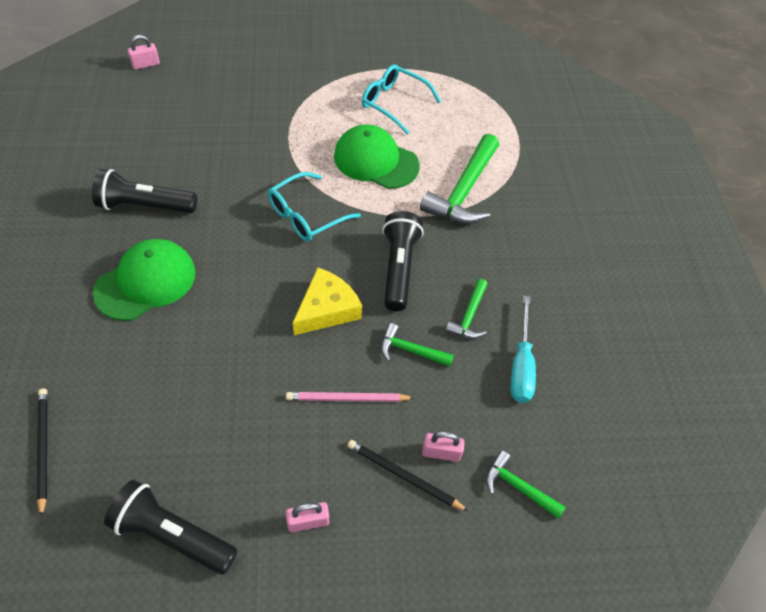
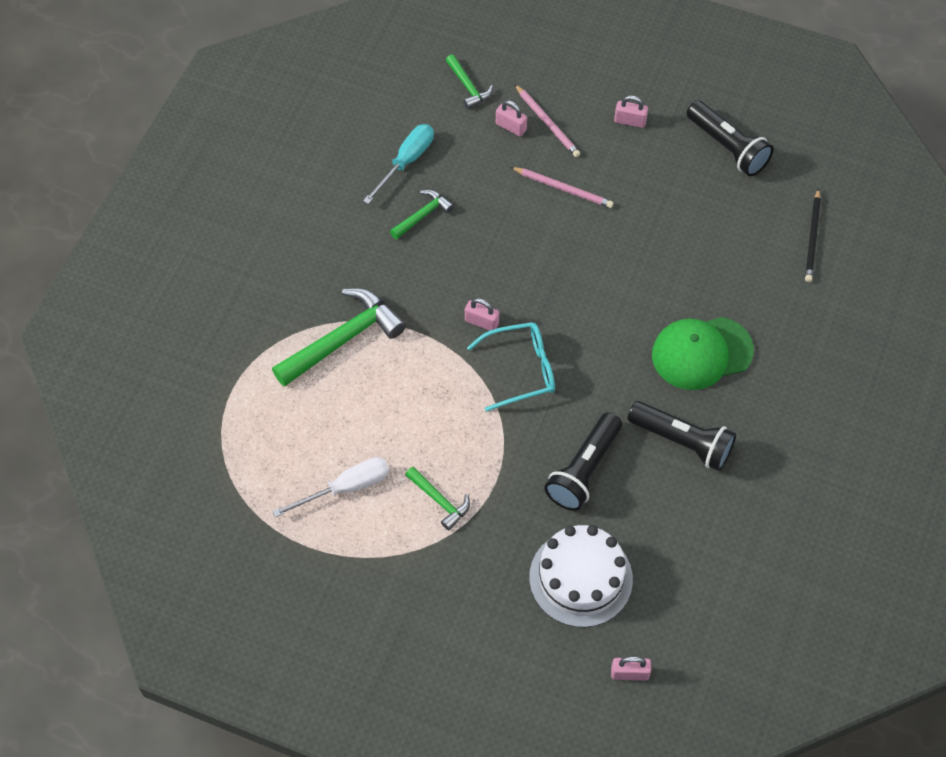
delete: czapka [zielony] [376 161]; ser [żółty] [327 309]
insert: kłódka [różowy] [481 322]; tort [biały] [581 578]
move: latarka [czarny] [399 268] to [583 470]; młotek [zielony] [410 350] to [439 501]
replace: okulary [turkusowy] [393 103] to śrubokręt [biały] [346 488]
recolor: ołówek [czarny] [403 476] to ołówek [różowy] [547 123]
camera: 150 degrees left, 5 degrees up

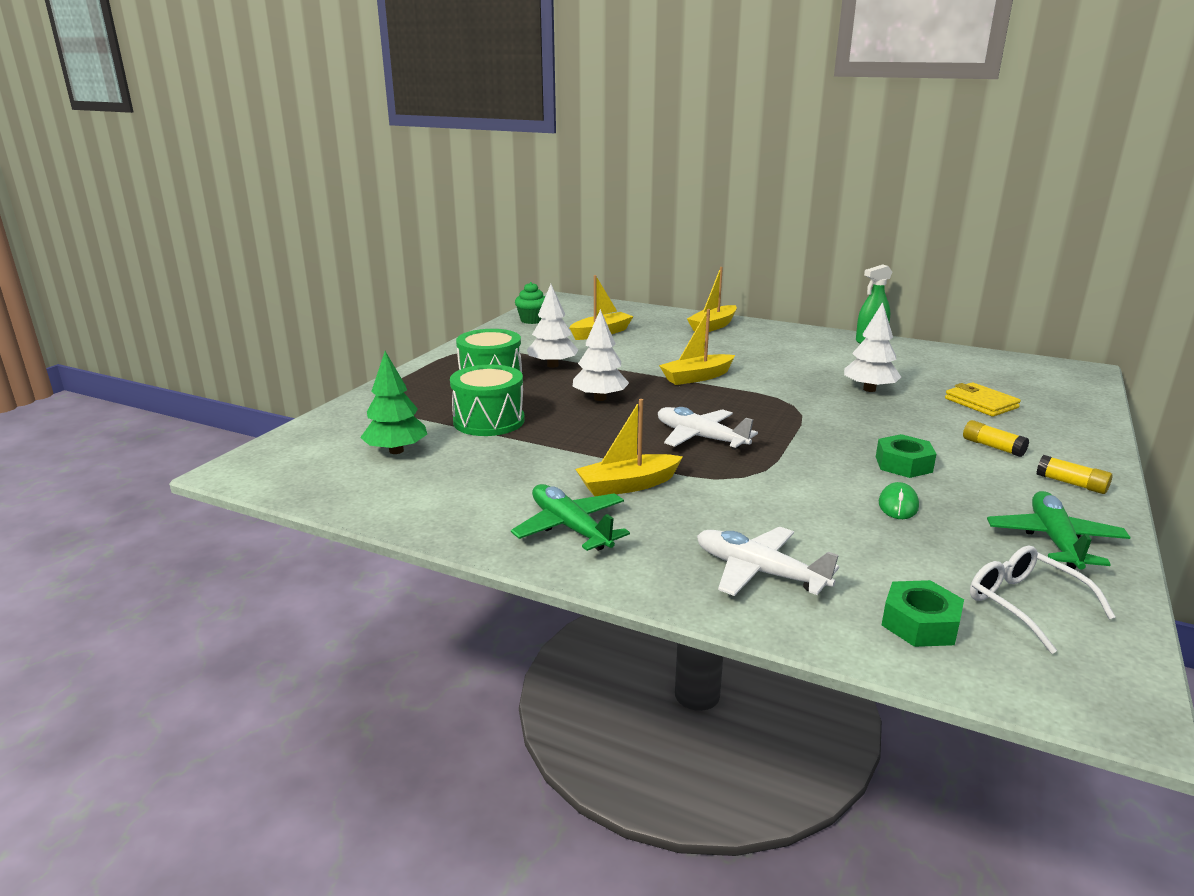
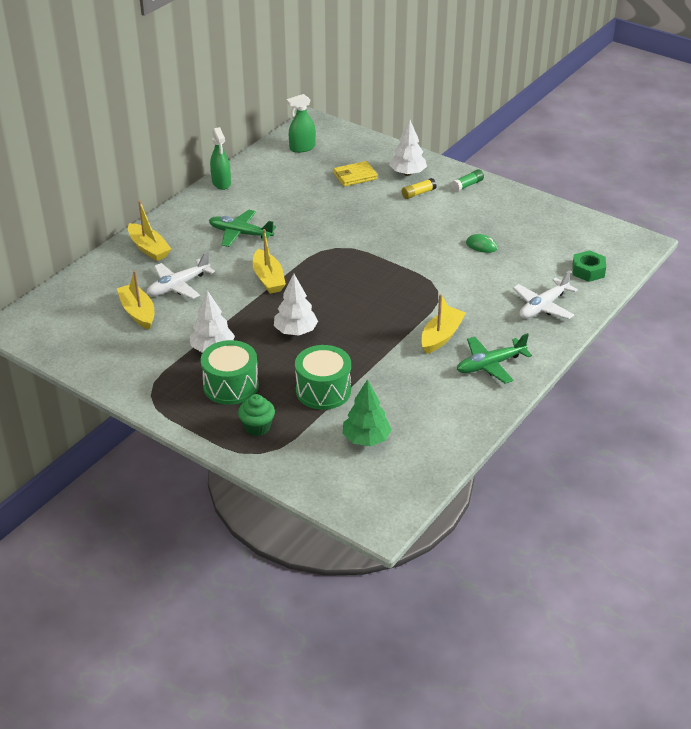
delete: nakrętka [zielony] [903 464]; okulary [biały] [1025 604]
insert: spryskiwacz [zielony] [302 148]
move: muffinka [zielony] [532 320] to [257 427]; drzewko [biały] [869 389] to [407 173]; samolot [biały] [700 437] to [178 286]; samolot [zielony] [1054 540] to [240 234]
recolor: klej w sztyfcie [żółty] [1071 484] to klej w sztyfcie [zielony] [467 185]
rotate: łódka [żółty] [628 485] = [441 336] 135 degrees counterclockwise
camera: 80 degrees left, 15 degrees up

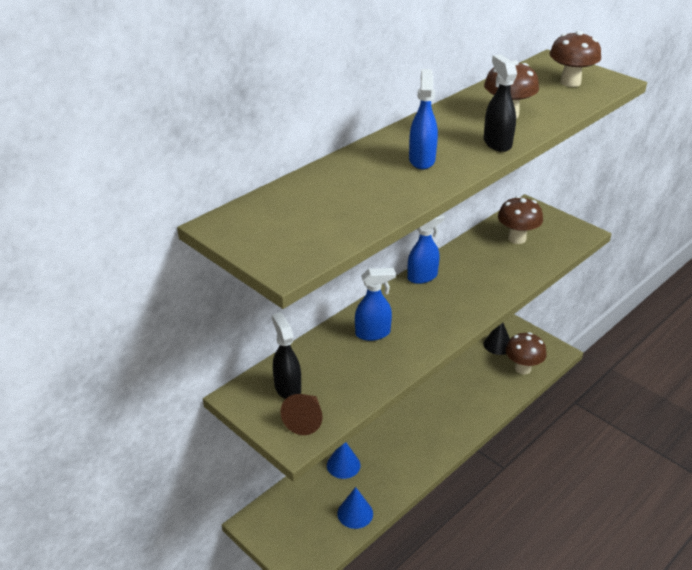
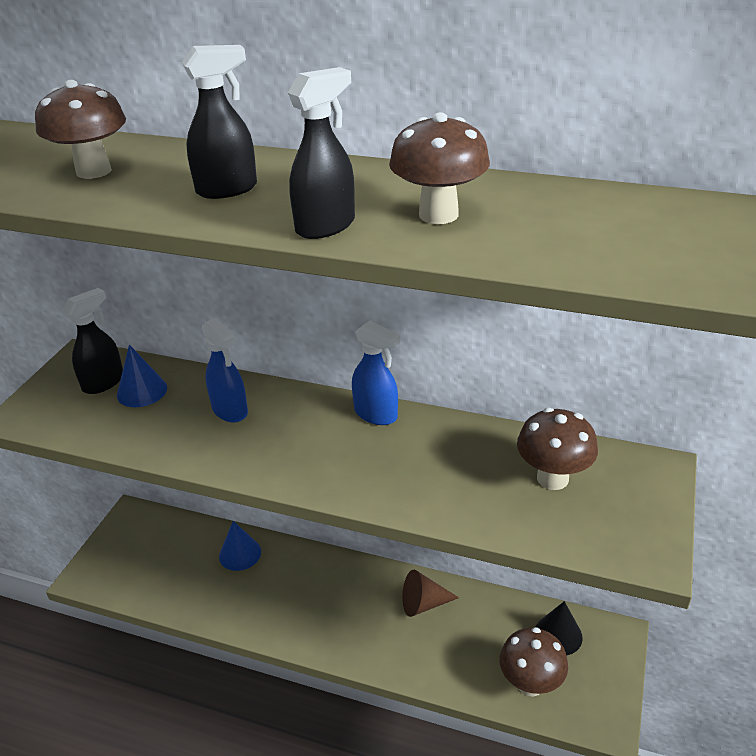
move: grzyb [brązowy] [570 82] to [93 171]; stożek [brązowy] [305 420] to [423 604]; stożek [niebieski] [355 513] to [142 391]
recolor: spryskiwacz [niebieski] [422 160] to spryskiwacz [czarny] [227 189]
camera: 65 degrees right, 0 degrees up

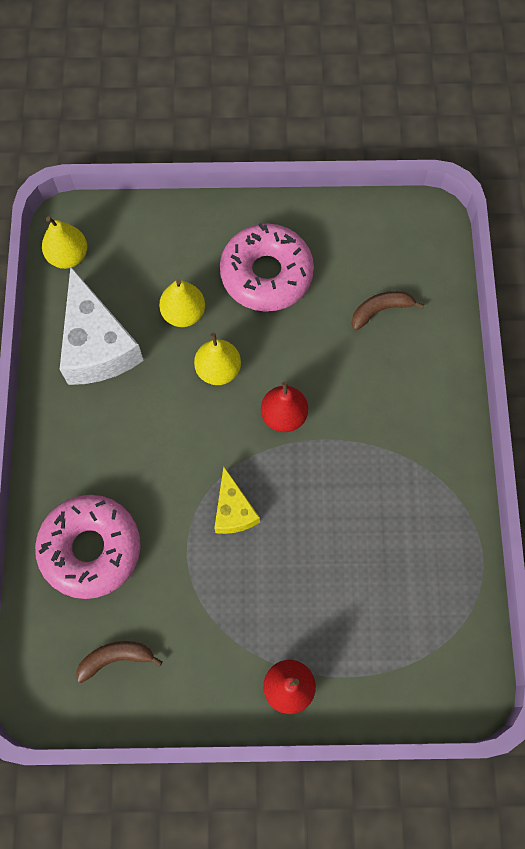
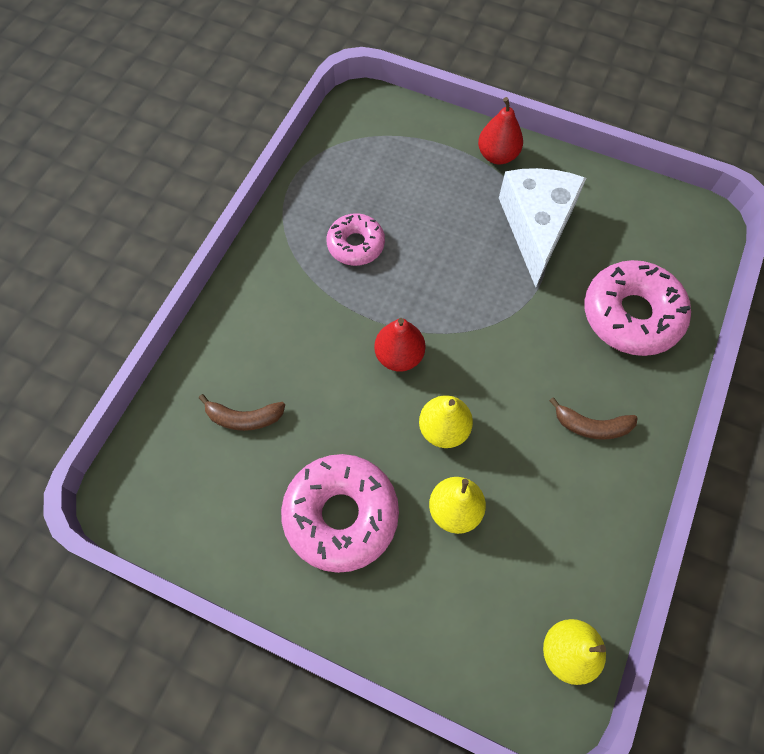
delete: ser [żółty] [233 510]
insert: donut [różowy] [356 244]
move: ser [biały] [97 345] to [536 226]; banan [brązowy] [116 658] to [591 426]
camera: 155 degrees left, 5 degrees down

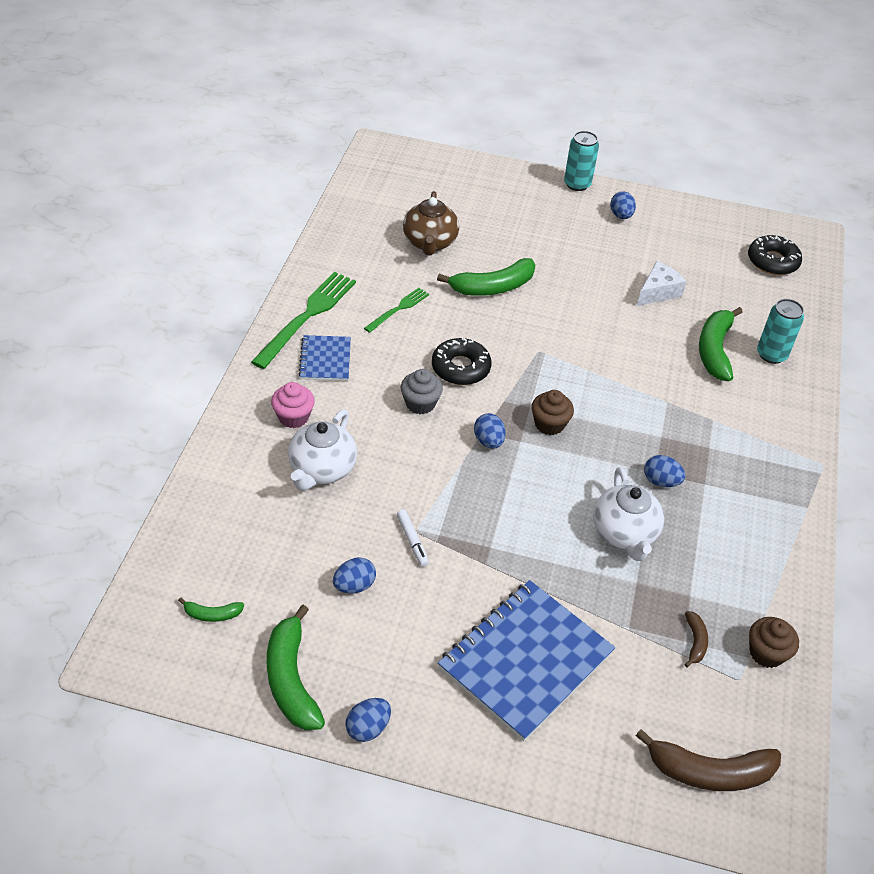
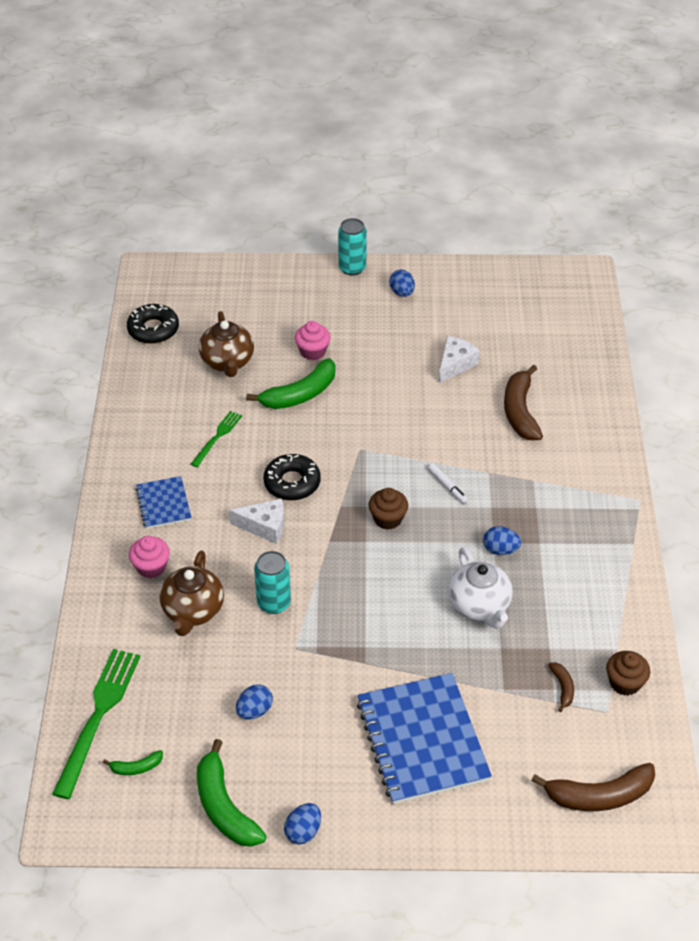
delete: jajko [niebieski] [488 441]
insert: muffinka [różowy] [313 351]
move: donut [czarny] [772 261] to [153 329]; widelec [zielony] [307 316] to [98 716]; puszka [turkusowy] [771 354] to [274 603]; flamaster [biały] [412 541] to [447 486]
replace: muffinka [szary] [420 403] to ser [biały] [264 526]
recolor: banan [zielony] [715 350] to banan [brązowy] [520 411]; imbryk [biały] [322 469] to imbryk [brązowy] [193 611]
rotate: zeszyt [niebieski] [525 661] = [422 740] 45 degrees counterclockwise
camera: 10 degrees left, 0 degrees up

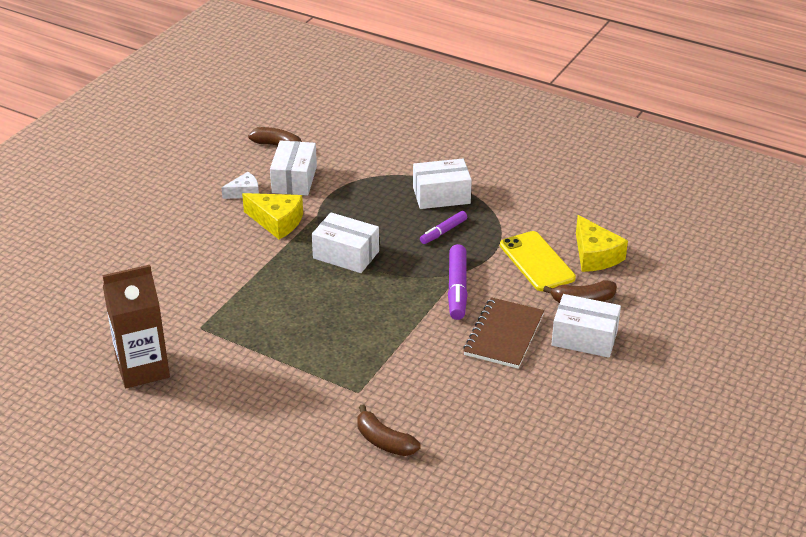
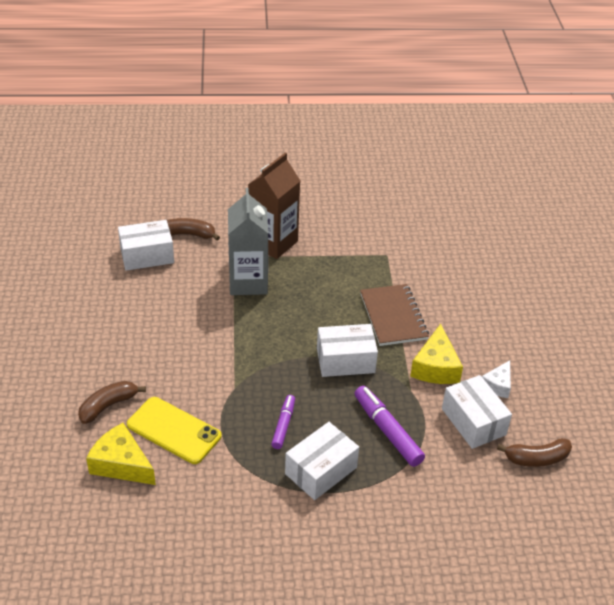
insert: karton mleka [szary] [248 282]
move: flamaster [fioletowy] [457 288] to [387 431]; karton mleka [brązowy] [143 369] to [273 243]; pudełko [biały] [584 338] to [147 255]; zeszyt [brązowy] [504 335] to [393 316]
rotate: ser [żółty] [277 222] = [435 367] 75 degrees counterclockwise
camera: 145 degrees right, 5 degrees up

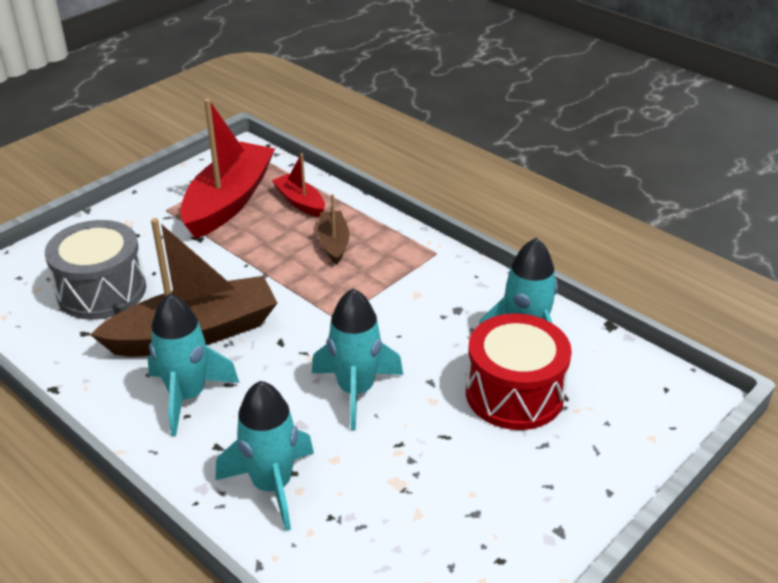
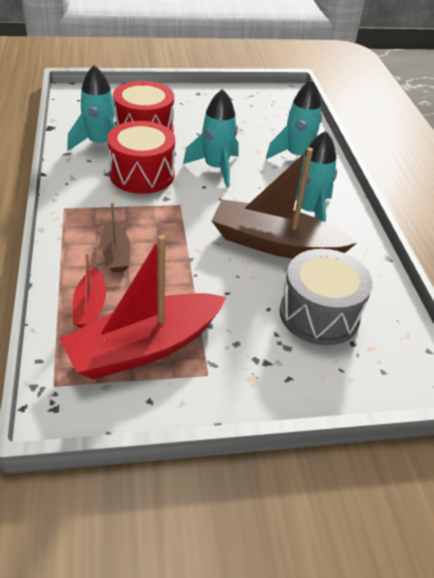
insert: bęben [czerwony] [142 174]
rotate: łódka [brązowy] [333 243] = [115 254] 45 degrees counterclockwise
camera: 145 degrees left, 5 degrees up

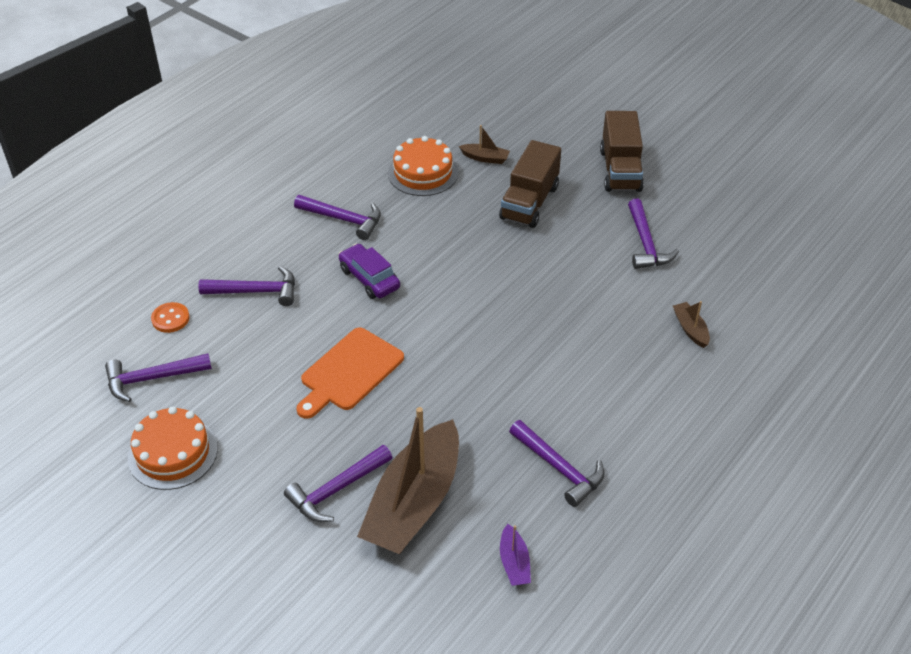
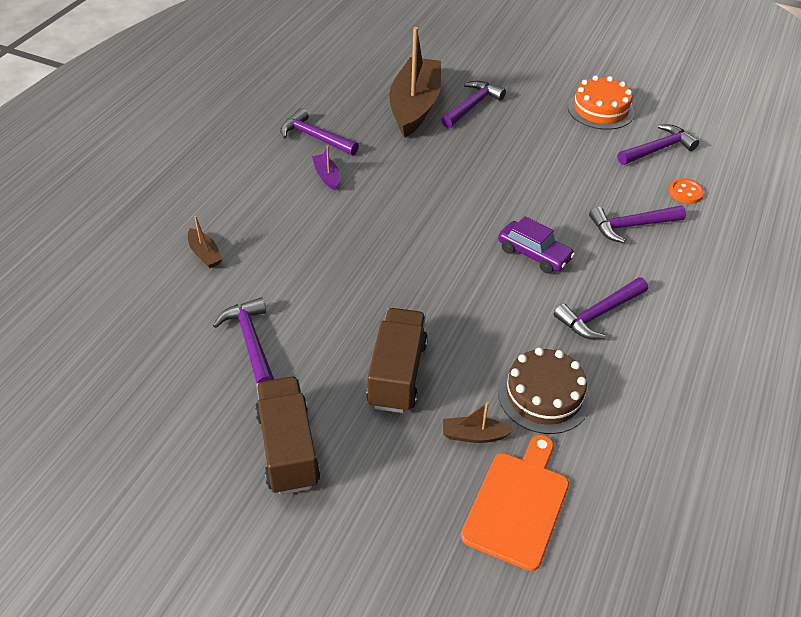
move: deska do krojenia [pomarańczowy] [349 372] to [517 505]; łódka [fioletowy] [514 563] to [327 176]
recolor: tort [pomarańczowy] [423 173] to tort [brązowy] [544 395]
rotate: młotek [fioletowy] [344 219] = [599 314] 45 degrees counterclockwise
camera: 165 degrees right, 0 degrees up

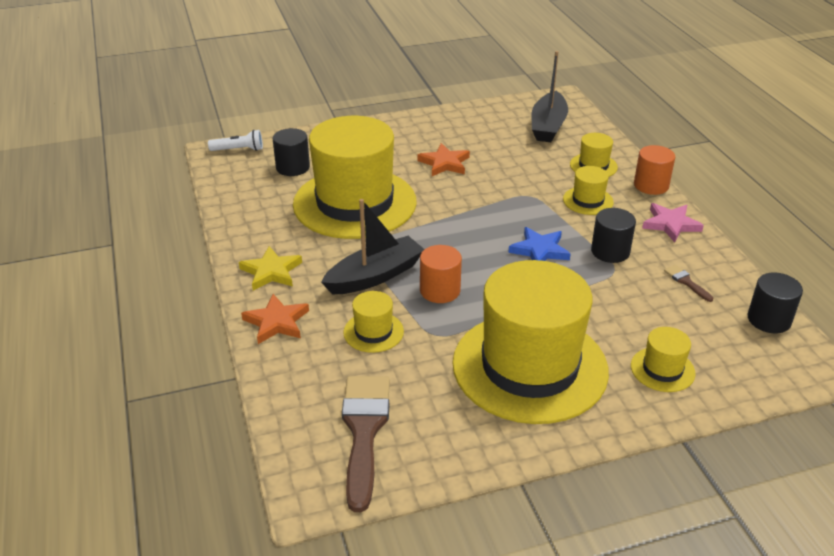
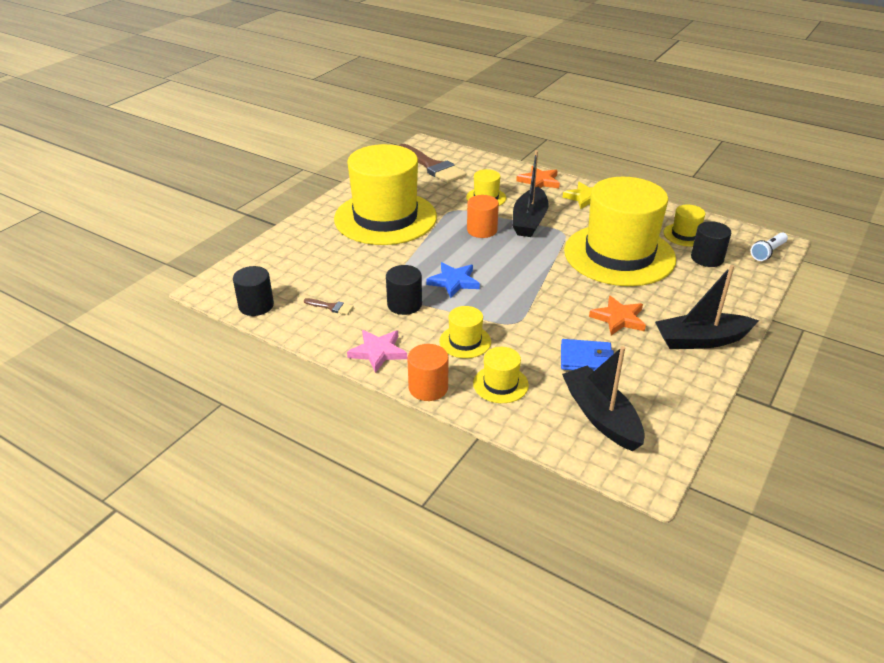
insert: łódka [czarny] [701 340]; portfel [niebieski] [585 359]
move: kapelusz [żółty] [662 369] to [685 235]
camera: 140 degrees right, 0 degrees up

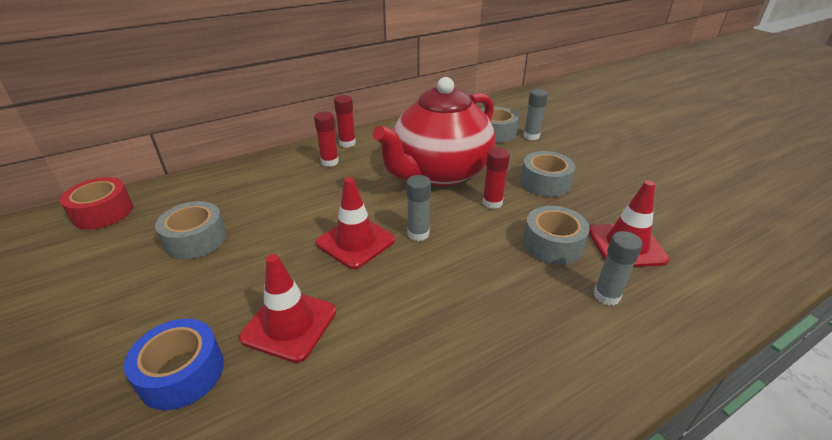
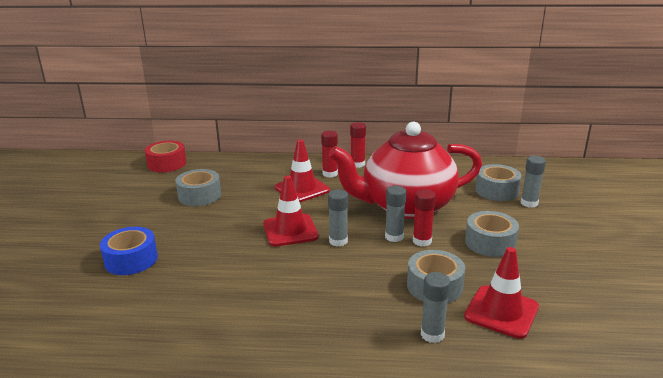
insert: klej w sztyfcie [szary] [394 237]
move: pachołek [czerwony] [289 324] to [302 189]
camera: 35 degrees right, 10 degrees down

